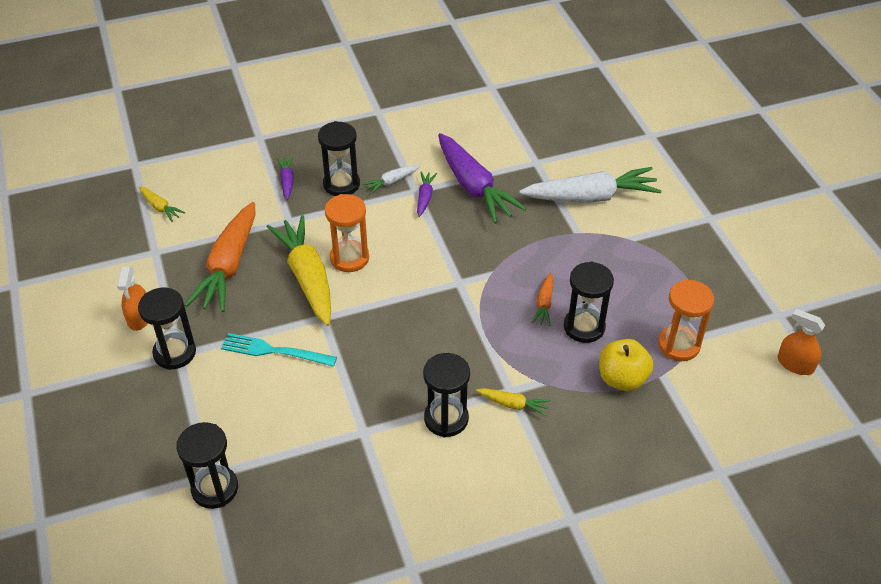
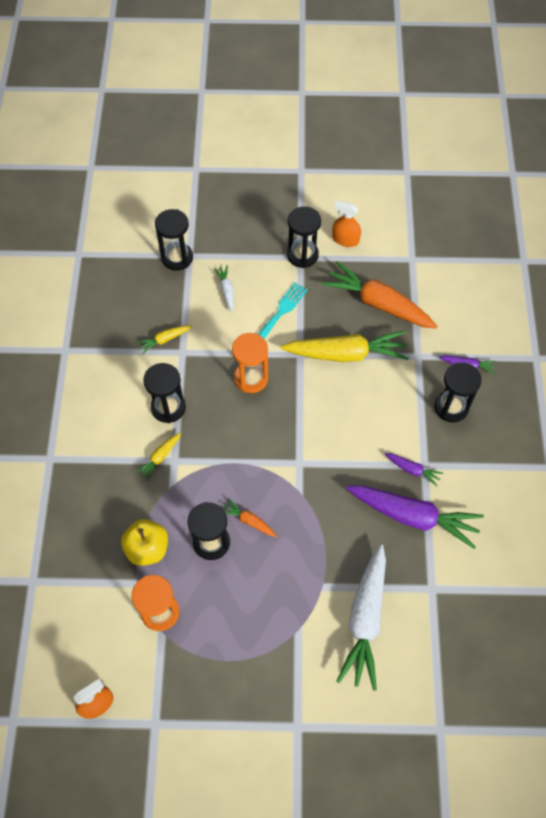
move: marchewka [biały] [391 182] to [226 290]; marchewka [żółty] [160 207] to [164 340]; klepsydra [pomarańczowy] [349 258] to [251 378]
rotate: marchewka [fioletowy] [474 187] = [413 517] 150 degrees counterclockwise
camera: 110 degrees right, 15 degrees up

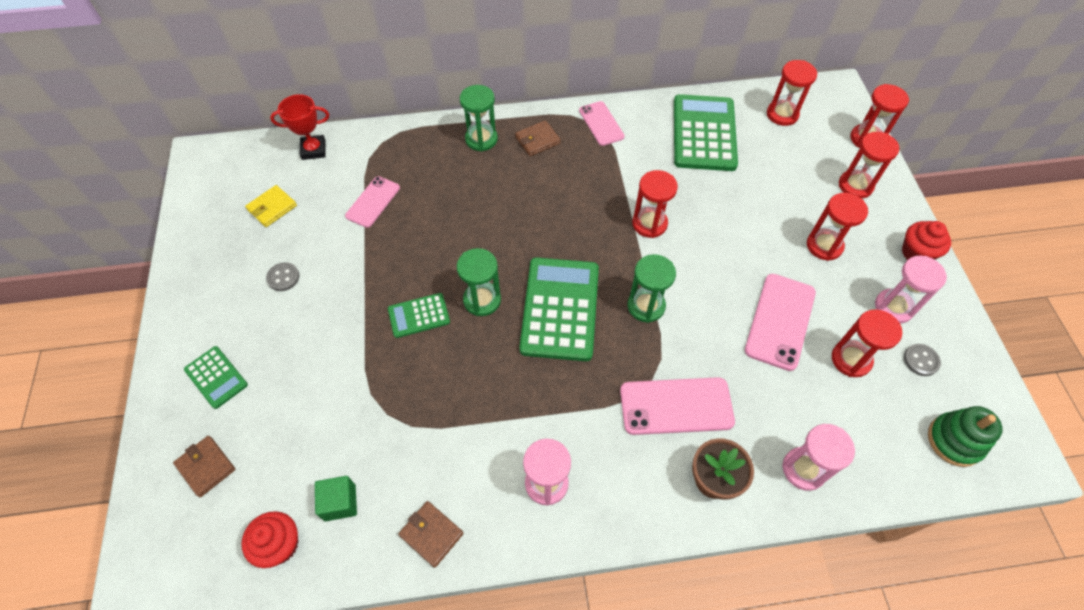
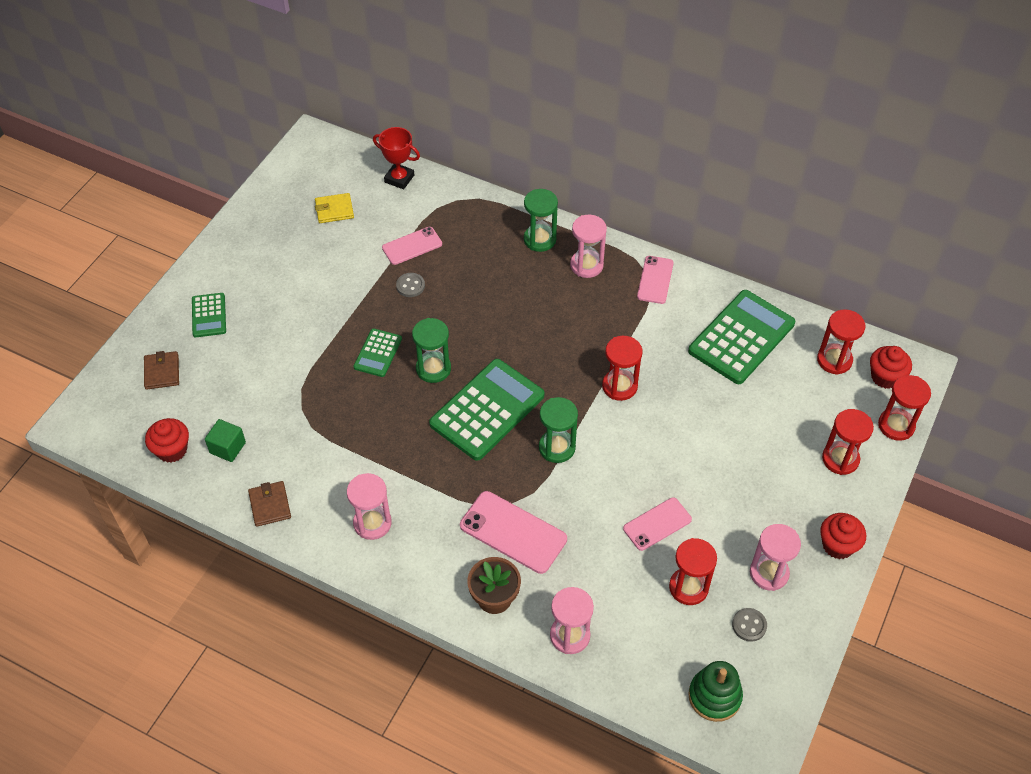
delete: klepsydra [czerwony] [824 246]
insert: muffinka [czerwony] [885 377]
move: guzik [szary] [283 277] to [410 286]
replace: portfel [brązowy] [537 140] to klepsydra [różowy] [586 265]
rotate: kalkulator [zielony] [419 315] = [378 353] 90 degrees counterclockwise
resize: telefon [różowy] [780 321] = [657 524] x0.65
camera: 35 degrees right, 5 degrees down

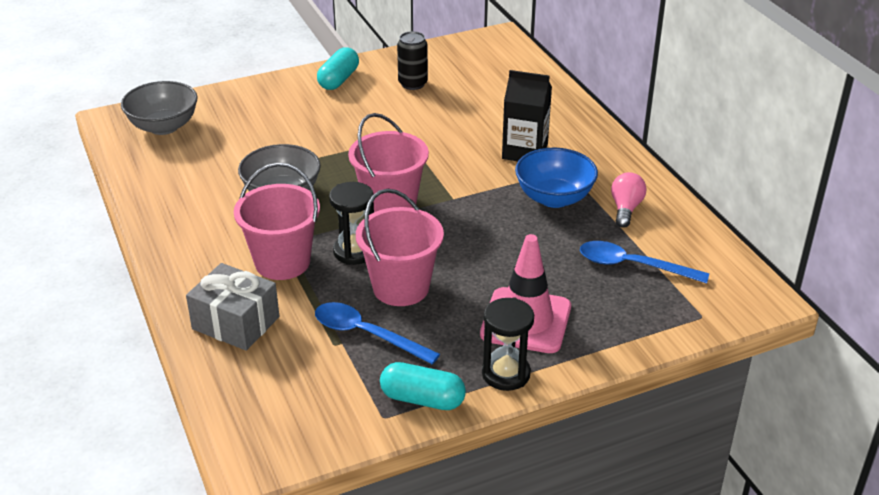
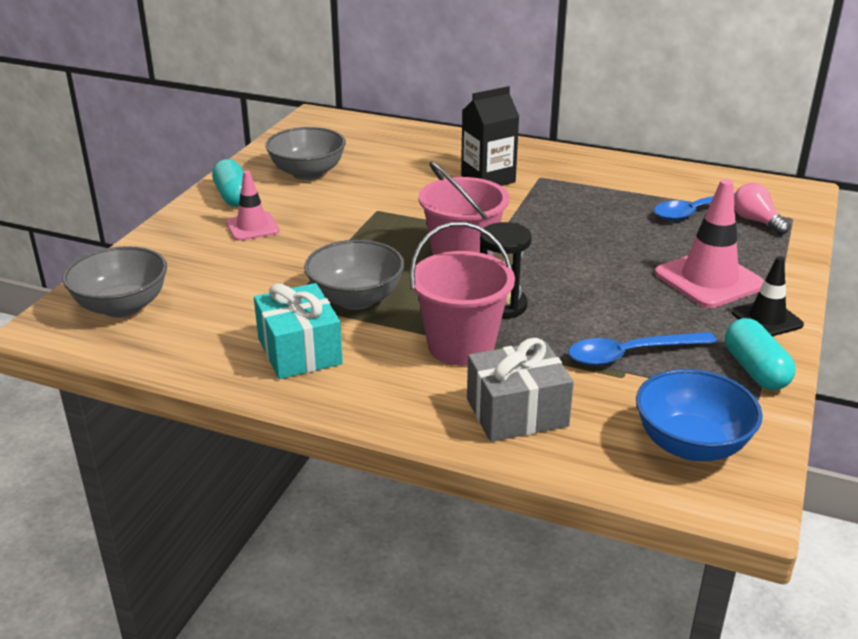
delete: wiadro [różowy] [401 287]
insert: pachołek [różowy] [252 227]; prezent [turkusowy] [299 351]
move: miska [niebieski] [554 198] to [691 445]; żarówka [różowy] [625 209] to [756 221]
replace: puszka [czarny] [413 84] to miska [szary] [307 173]; klepsydra [czarny] [506 374] to pachołek [czarny] [766 319]
rotate: kapsułka [turkusowy] [422 399] = [755 370] 75 degrees counterclockwise
camera: 45 degrees left, 5 degrees down

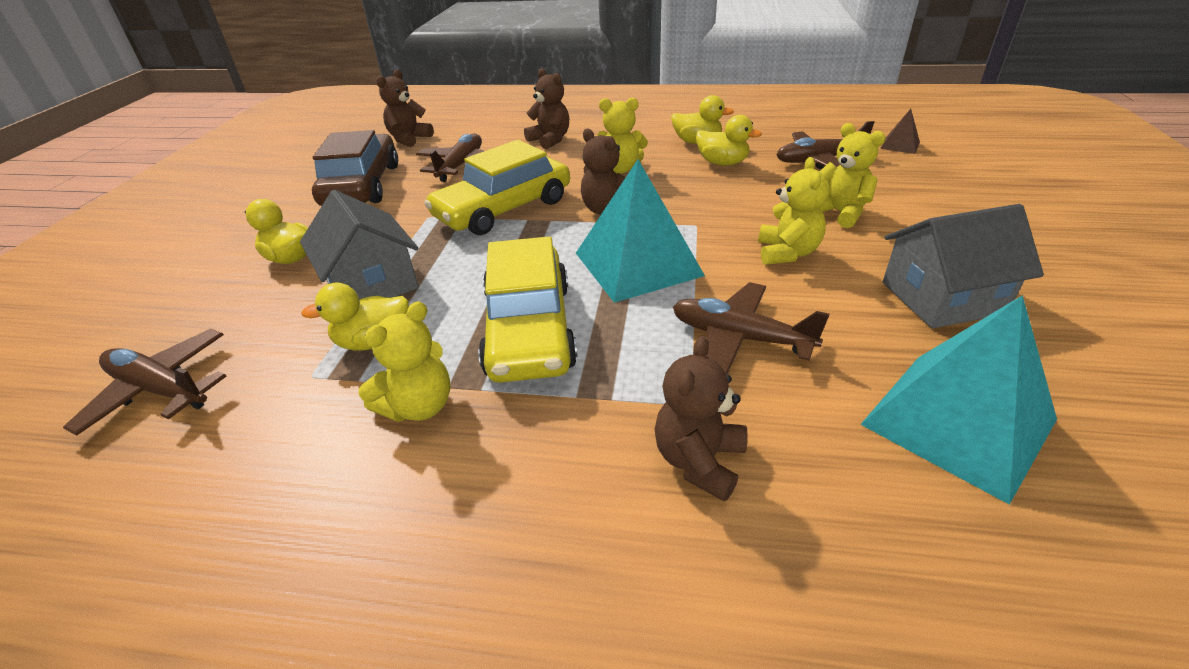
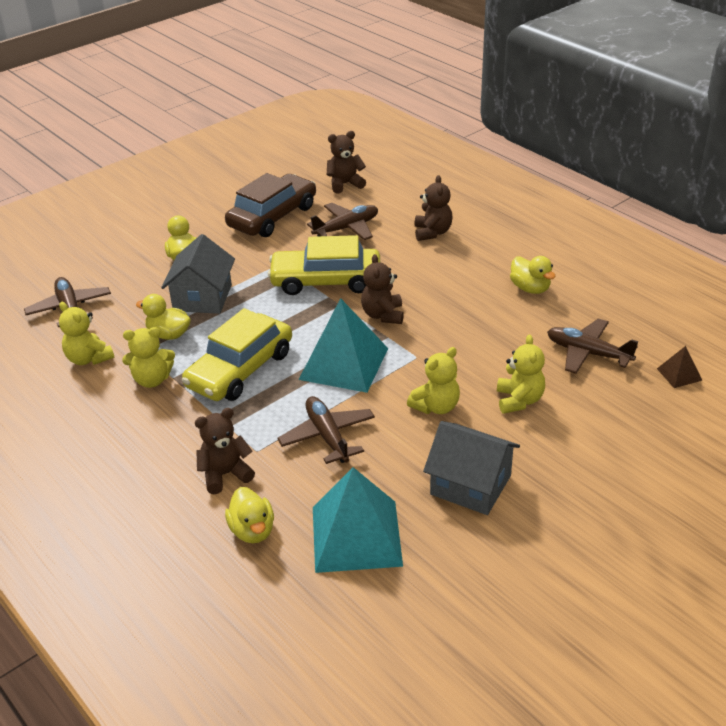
move: miś [żółty] [620 169] to [88 358]; kaczka [żółty] [722 163] to [252 531]
camera: 40 degrees right, 0 degrees up

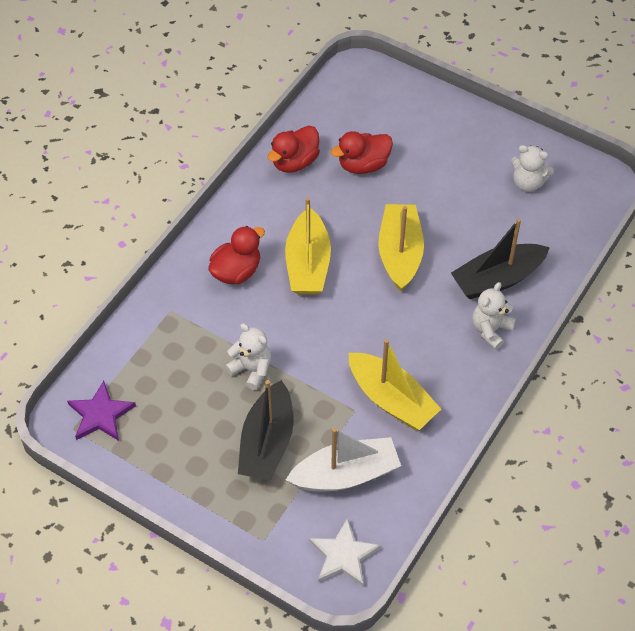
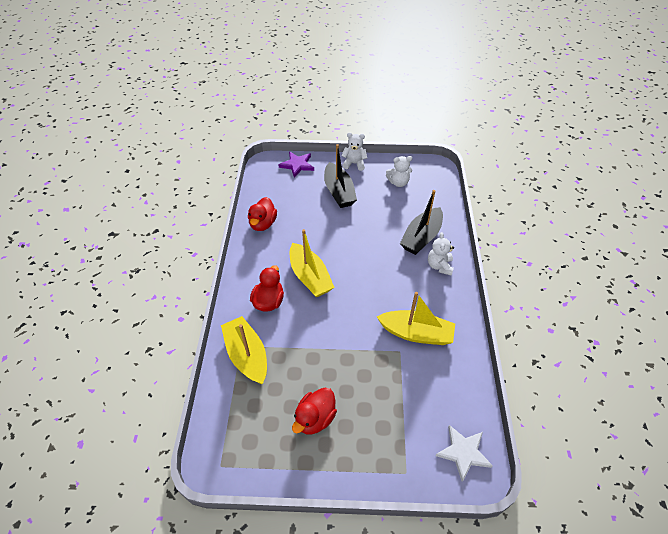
delete: łódka [biały] [345 474]
move: kaczka [czerwony] [363 165] to [315 418]; łódka [żółty] [400 253] to [247 355]; miś [biały] [251 370] to [354 163]; łódka [czarny] [267 442] to [339 192]; gwiazda [fioletowy] [100 415] to [297 165]
camera: 30 degrees left, 5 degrees down

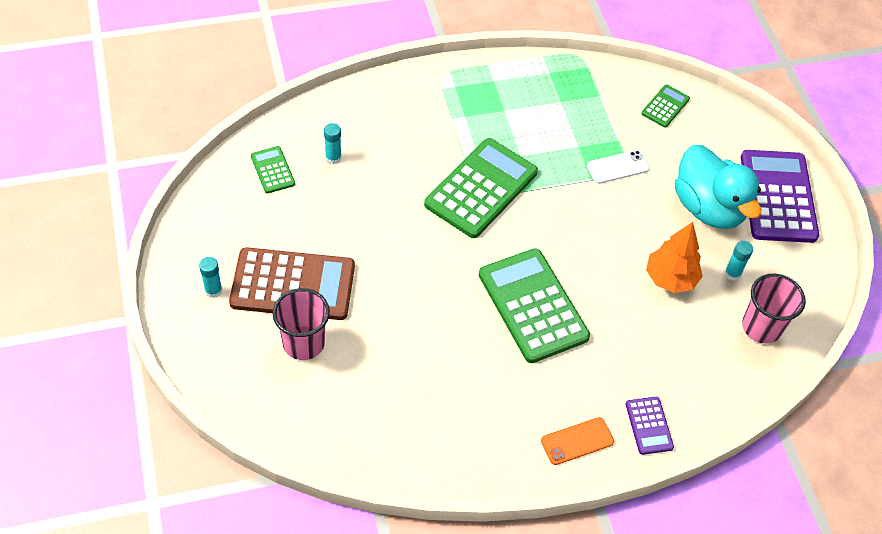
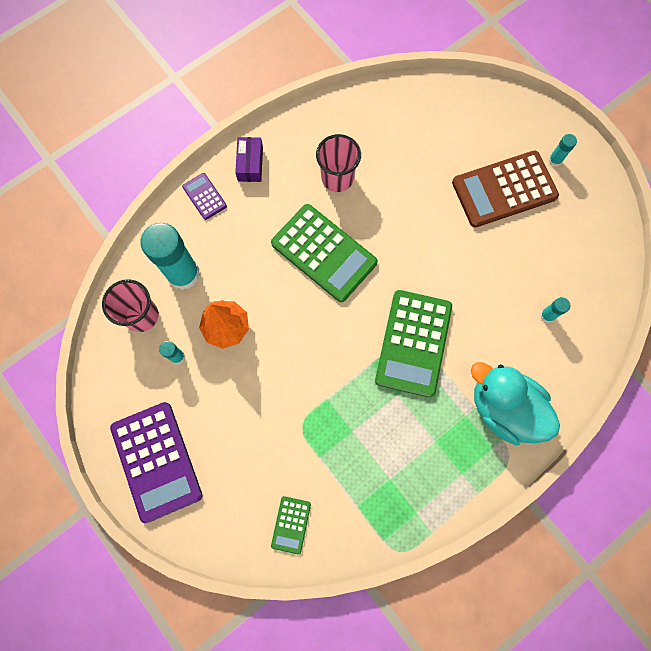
delete: kalkulator [zielony] [272 170]; telefon [biały] [617 167]
insert: klej w sztyfcie [turkusowy] [183 274]
move: kaczka [turkusowy] [708 208] to [504 408]; szklanka [różowy] [303 343] to [337 178]
replace: telefon [pomarańczowy] [577 441] to pudełko [fioletowy] [250 164]
camera: 160 degrees right, 20 degrees up

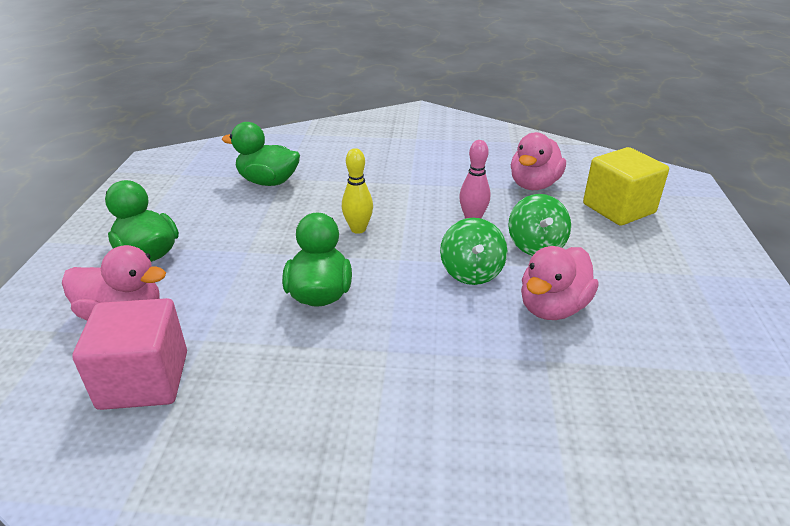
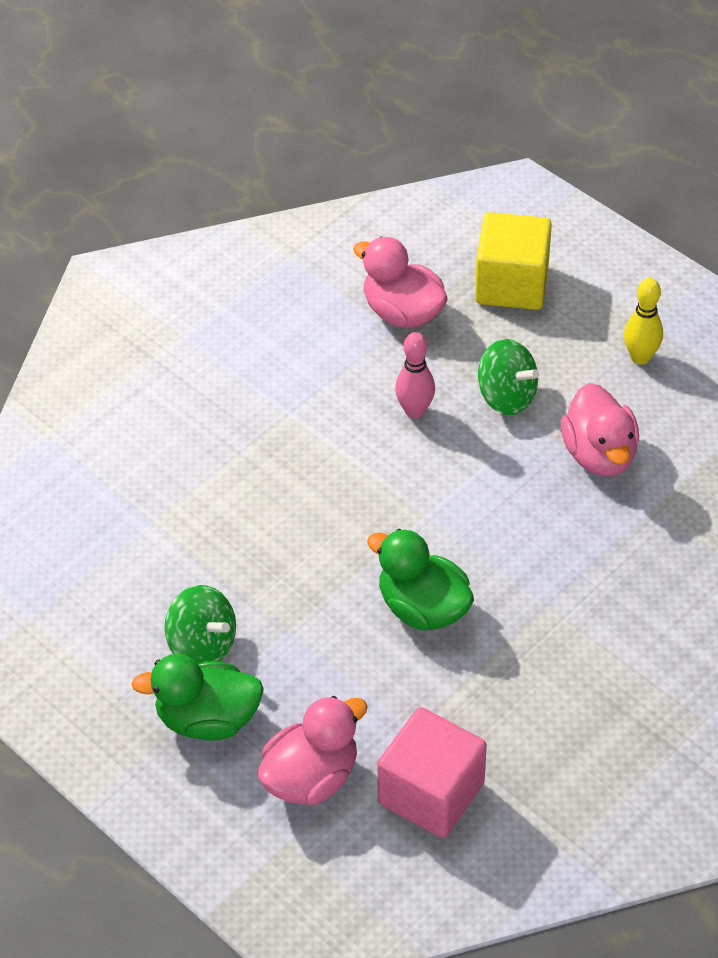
delete: kaczka [zielony] [268 181]
move: kręgiel [żółty] [358 229] to [640 357]; bączek [zielony] [471 272] to [202 645]
rotate: kaczka [różowy] [534 185] = [402 312] 150 degrees clockwise
camera: 50 degrees left, 15 degrees up

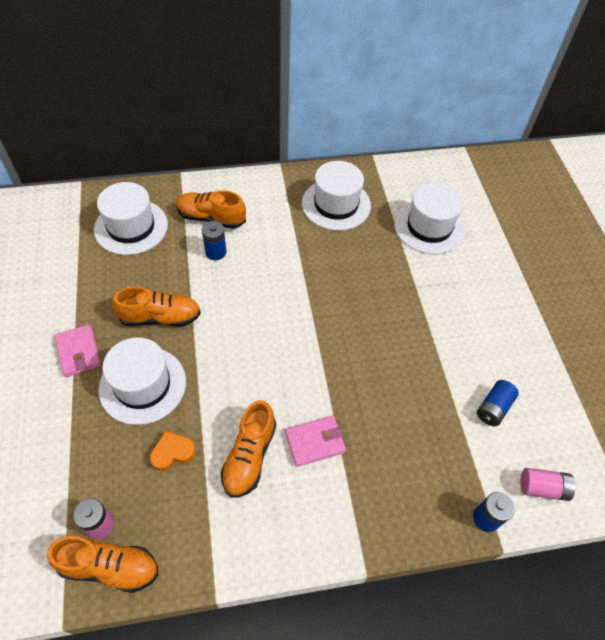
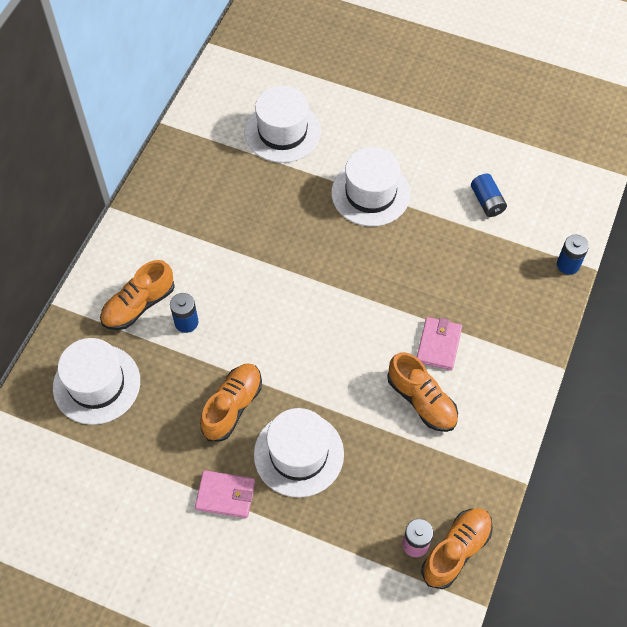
delete: serce [pomarańczowy] [173 453]; bateria [różowy] [543 488]
move: kapelusz [biały] [336 204] to [370 193]
camera: 55 degrees left, 5 degrees up

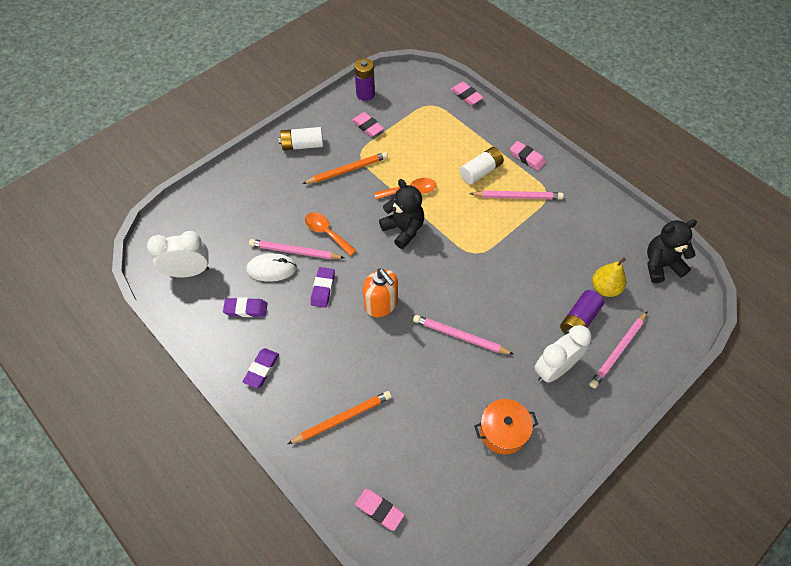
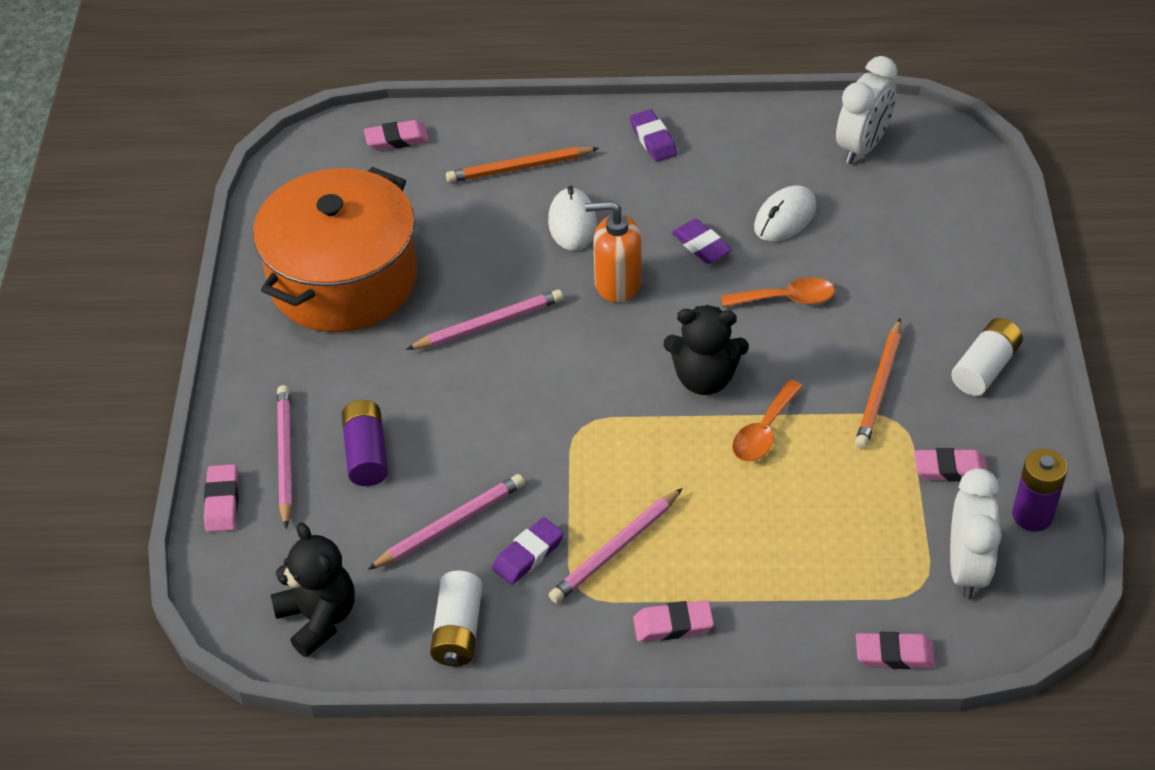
delete: gruszka [żółty] [605 288]
insert: myszka [biały] [572 223]; gumka do mazania [różowy] [222 502]
move: bateria [biały] [480 171] to [458 630]; ołówek [różowy] [294 251] to [450 524]; gumka do mazania [fioletowy] [246 309] to [528 554]; budzik [biały] [554 369] to [966 568]
rotate: miś [czarny] [661 265] = [318 618] 60 degrees counterclockwise; ołówek [pomarańczowy] [342 418] = [519 168] 60 degrees clockwise
resize: garnek [pomarańczowy] [503 431] = [343 279] x2.16
camera: 135 degrees right, 10 degrees down

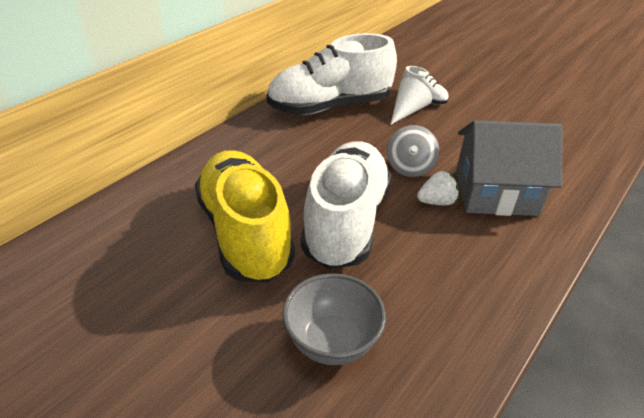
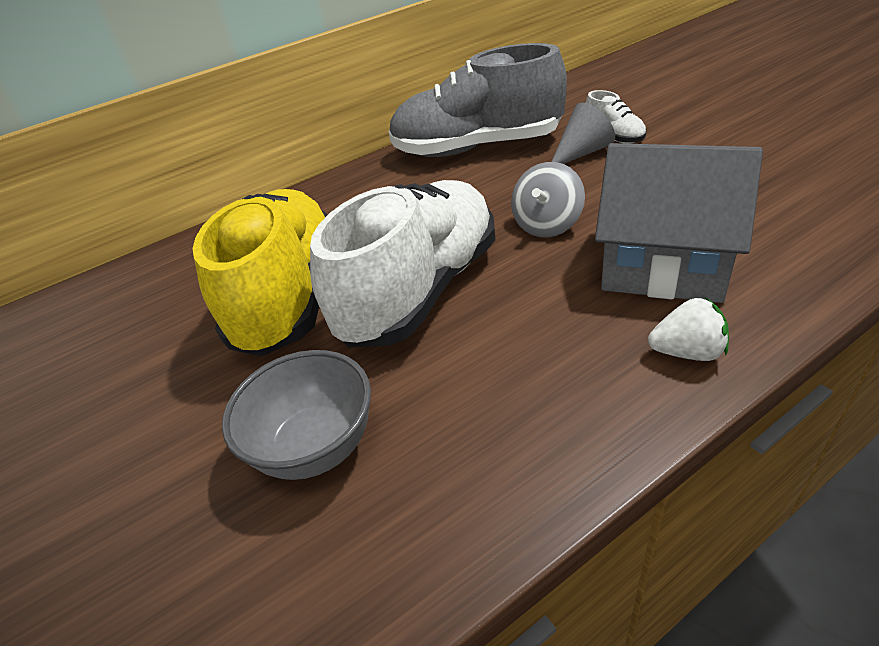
move: truskawka [biały] [436 202] to [687 352]
recolor: but [biały] [329 106] to but [szary] [477 148]; stożek [biały] [407 111] to stożek [szary] [581 153]
camera: 25 degrees right, 0 degrees up

